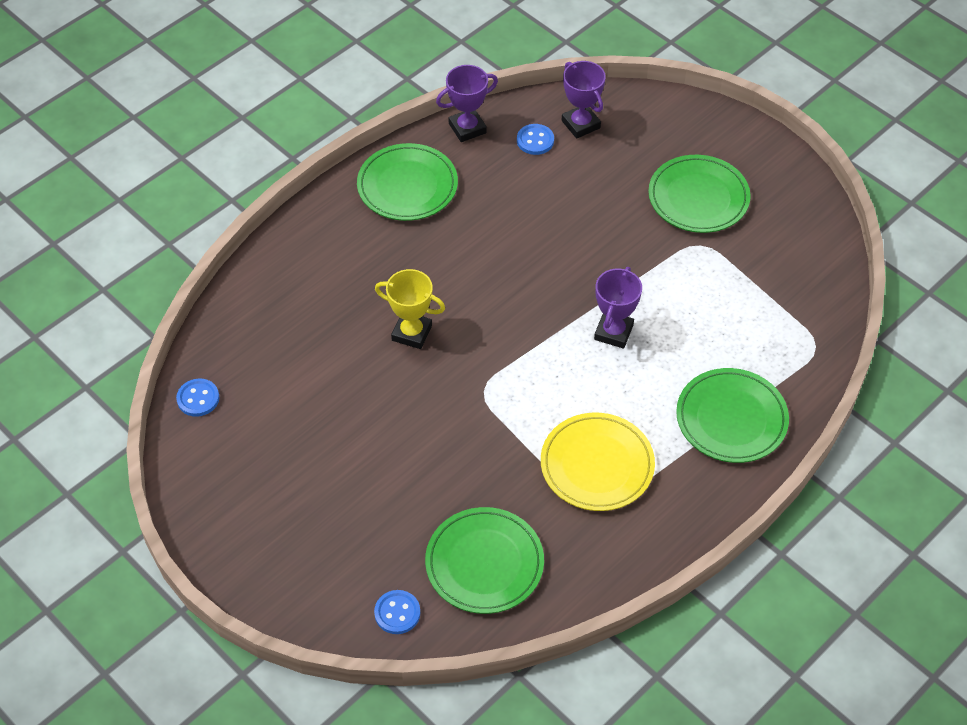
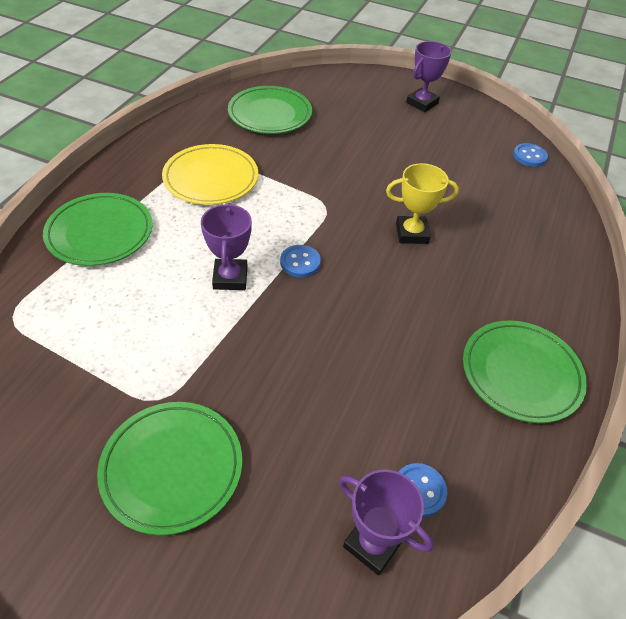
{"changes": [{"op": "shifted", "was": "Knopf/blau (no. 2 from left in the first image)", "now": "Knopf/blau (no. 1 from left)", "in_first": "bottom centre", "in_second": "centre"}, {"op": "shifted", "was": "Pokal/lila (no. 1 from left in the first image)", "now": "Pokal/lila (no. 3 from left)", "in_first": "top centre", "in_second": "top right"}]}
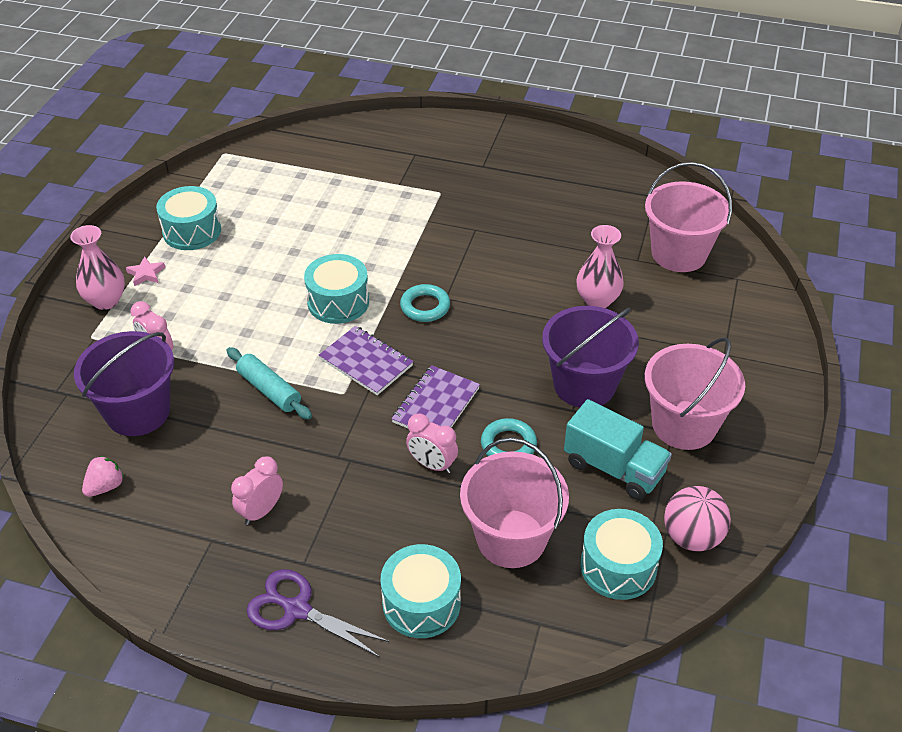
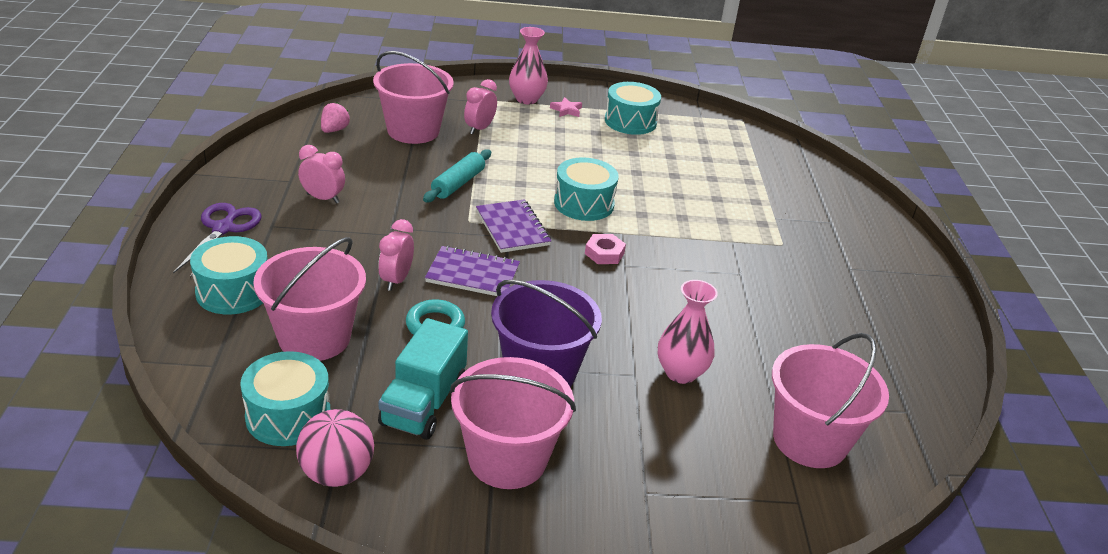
{"changes": [{"op": "repainted", "was": "Eimer/lila (no. 1 from left)", "now": "Eimer/rosa (no. 2 from left)", "in_first": "middle left", "in_second": "top centre"}, {"op": "rotated", "was": "Erdbeere/rosa", "in_first": "middle left", "in_second": "top left", "clockwise": -90}, {"op": "rotated", "was": "Notizbuch/lila (no. 1 from left in the first image)", "in_first": "centre", "in_second": "centre", "clockwise": -45}, {"op": "swapped", "was": "Ring/türkis (no. 1 from left)", "now": "Sechskantmutter/rosa", "in_first": "centre", "in_second": "centre"}]}
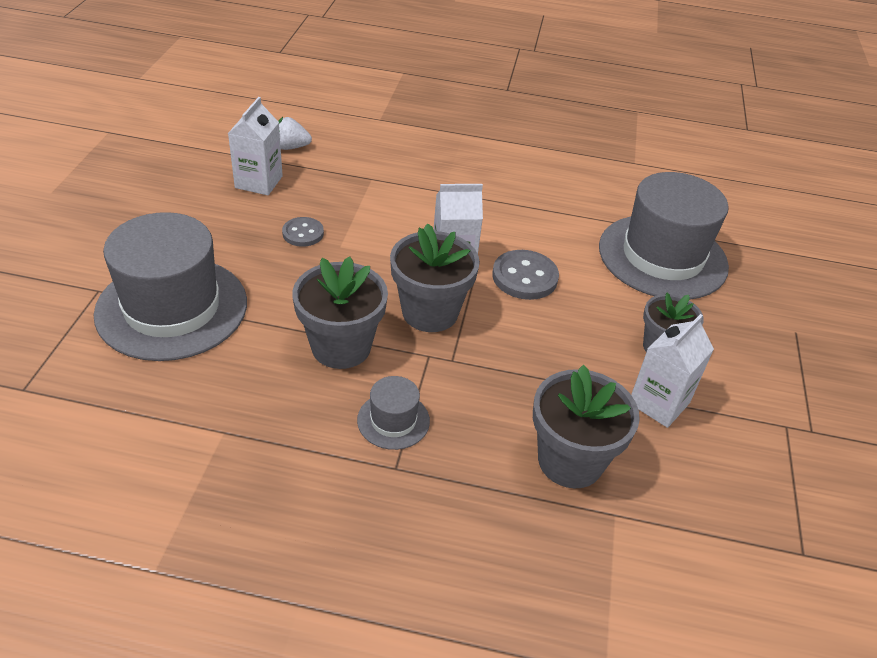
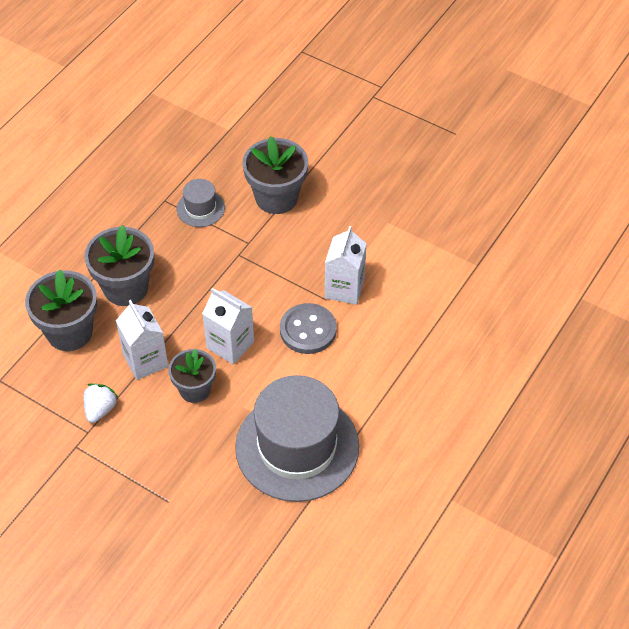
{"changes": [{"op": "gone", "was": "Hut/grau (no. 1 from left)", "in_first": "middle left"}, {"op": "shifted", "was": "Getränkekarton/weiß (no. 1 from left in the first image)", "now": "Getränkekarton/weiß (no. 2 from left)", "in_first": "top left", "in_second": "centre"}, {"op": "shifted", "was": "Erdbeere/weiß", "in_first": "top centre", "in_second": "middle left"}, {"op": "gone", "was": "Knopf/grau (no. 1 from left)", "in_first": "centre"}, {"op": "shifted", "was": "Blumentopf/grau (no. 2 from left in the first image)", "now": "Blumentopf/grau (no. 1 from left)", "in_first": "centre", "in_second": "middle left"}]}
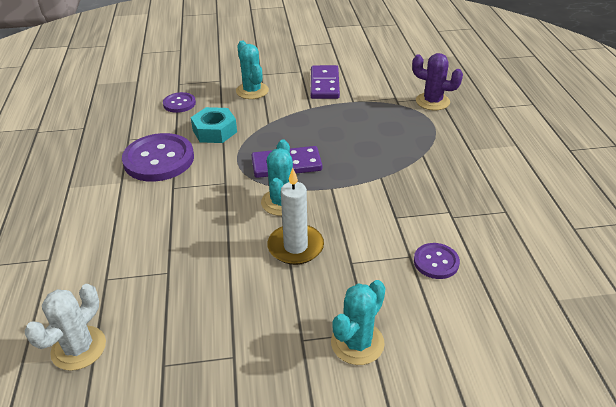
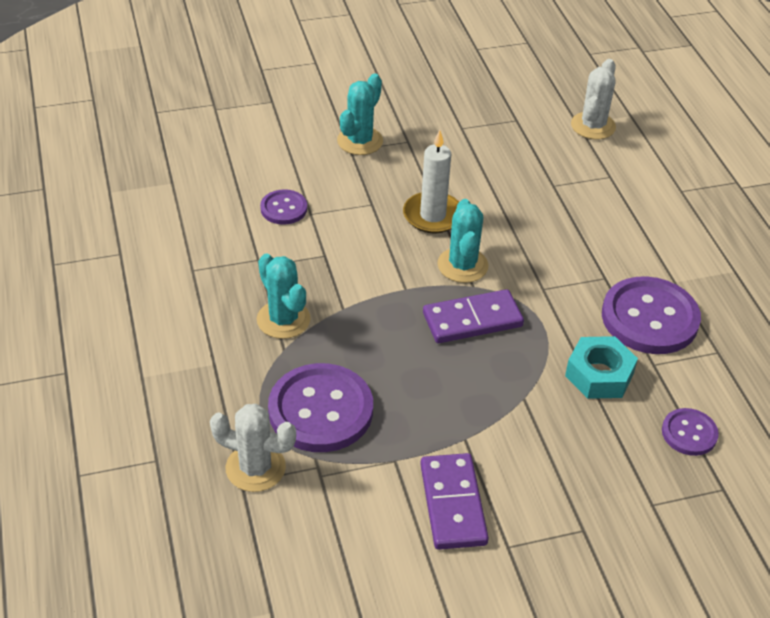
{"changes": [{"op": "shifted", "was": "Kaktus/türkis (no. 1 from left)", "in_first": "top centre", "in_second": "centre"}, {"op": "repainted", "was": "Kaktus/lila", "now": "Kaktus/weiß (no. 1 from left)", "in_first": "top right", "in_second": "bottom left"}, {"op": "new", "now": "Knopf/lila (no. 2 from left)", "in_second": "centre"}]}
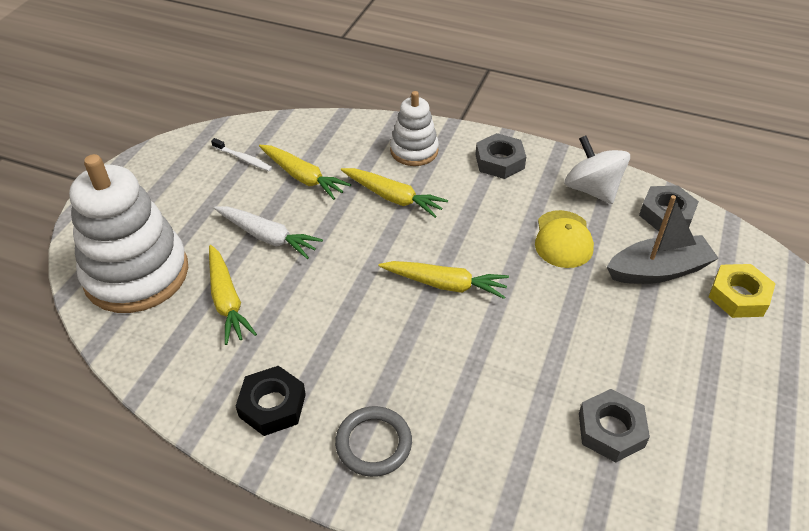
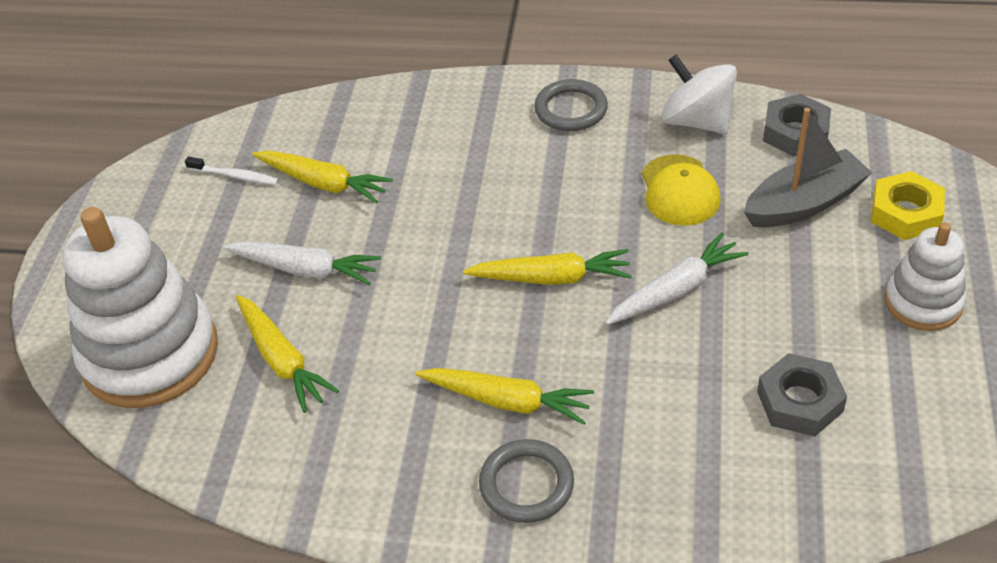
{"changes": [{"op": "gone", "was": "Sechskantmutter/schwarz", "in_first": "bottom centre"}, {"op": "shifted", "was": "Karotte/gelb (no. 3 from left)", "in_first": "centre", "in_second": "bottom centre"}, {"op": "shifted", "was": "Stapelspielzeug/weiß (no. 2 from left)", "in_first": "top centre", "in_second": "middle right"}, {"op": "swapped", "was": "Sechskantmutter/grau (no. 1 from left)", "now": "Ring/grau (no. 2 from left)", "in_first": "top centre", "in_second": "top centre"}, {"op": "new", "now": "Karotte/weiß (no. 2 from left)", "in_second": "middle right"}]}
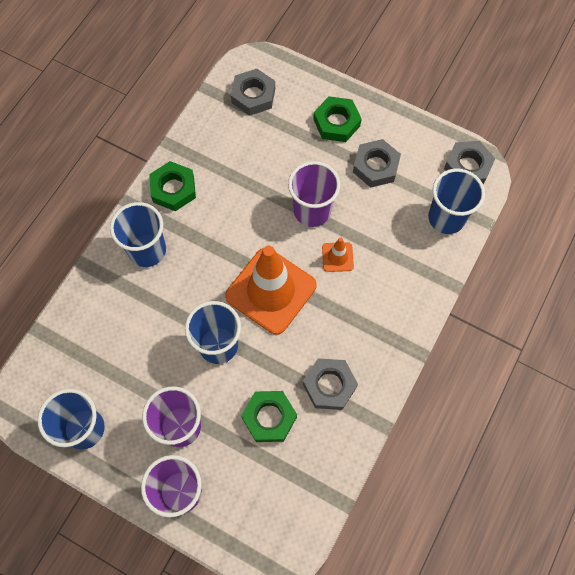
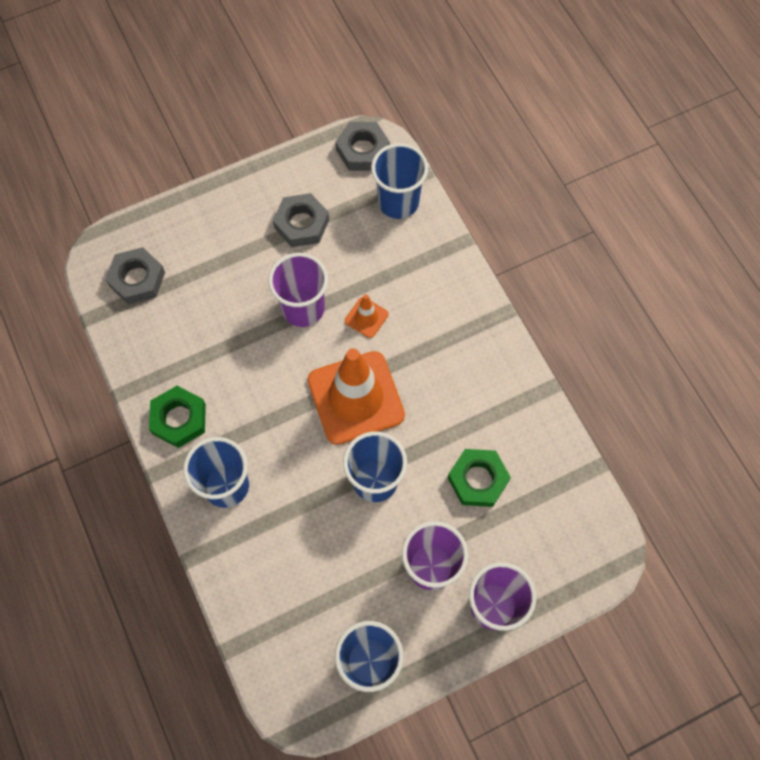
{"changes": [{"op": "gone", "was": "Sechskantmutter/grau (no. 2 from left)", "in_first": "bottom centre"}, {"op": "gone", "was": "Sechskantmutter/grün (no. 3 from left)", "in_first": "top centre"}]}
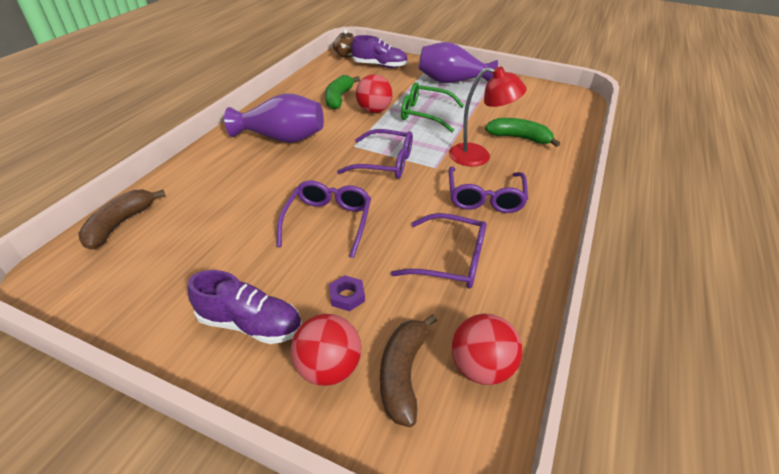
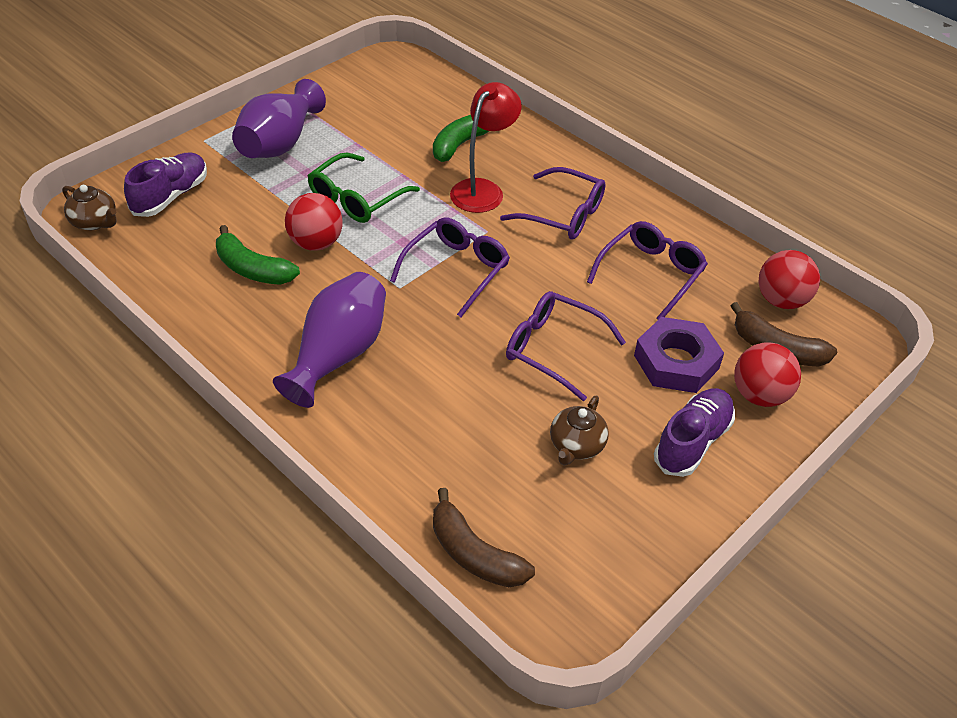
{"changes": [{"op": "scaled", "was": "Sechskantmutter/lila", "in_first": "centre", "in_second": "middle right", "ratio": 2.1}, {"op": "new", "now": "Teekanne/braun (no. 2 from left)", "in_second": "centre"}]}
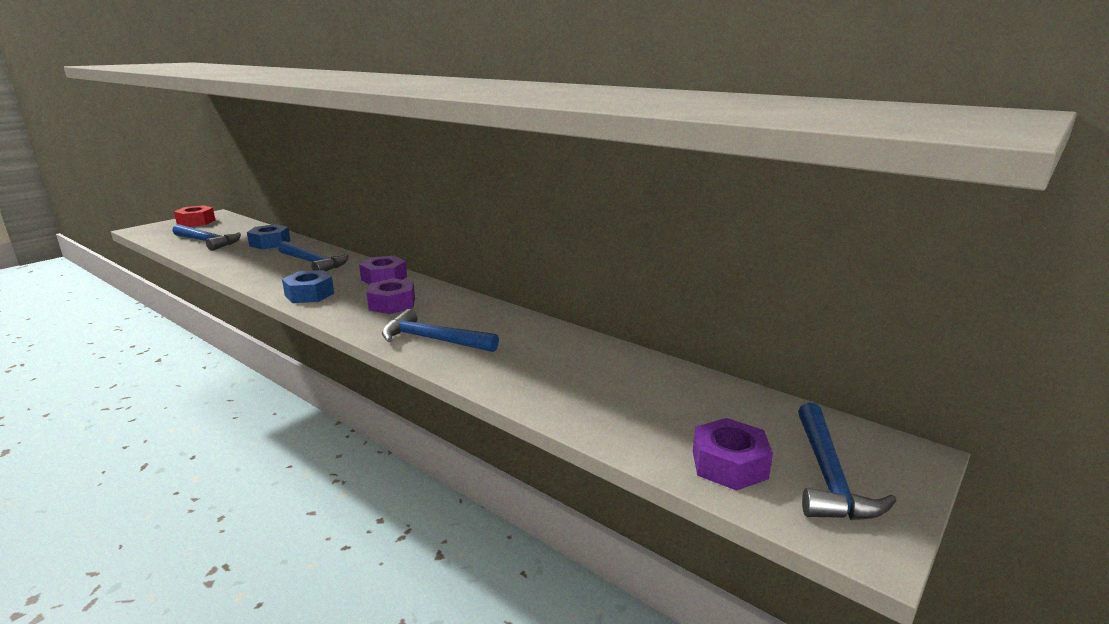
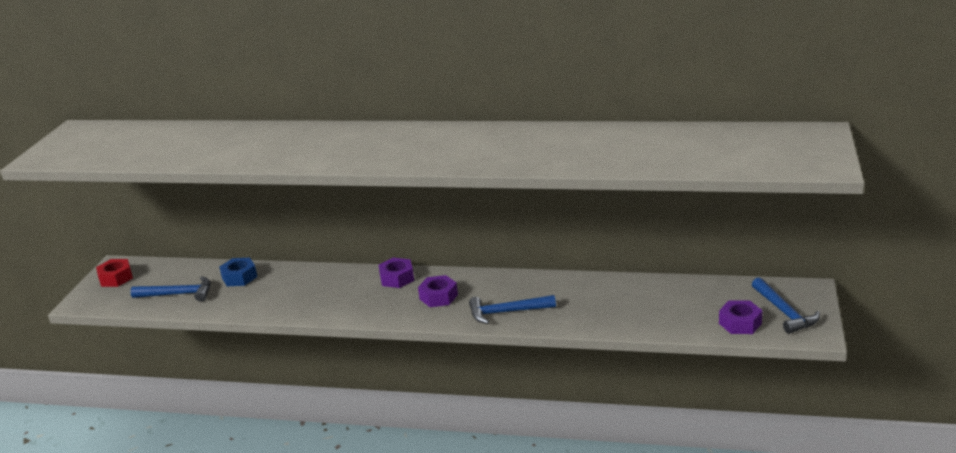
{"changes": [{"op": "gone", "was": "Hammer/blau (no. 2 from left)", "in_first": "middle left"}, {"op": "gone", "was": "Sechskantmutter/blau (no. 2 from left)", "in_first": "middle left"}]}
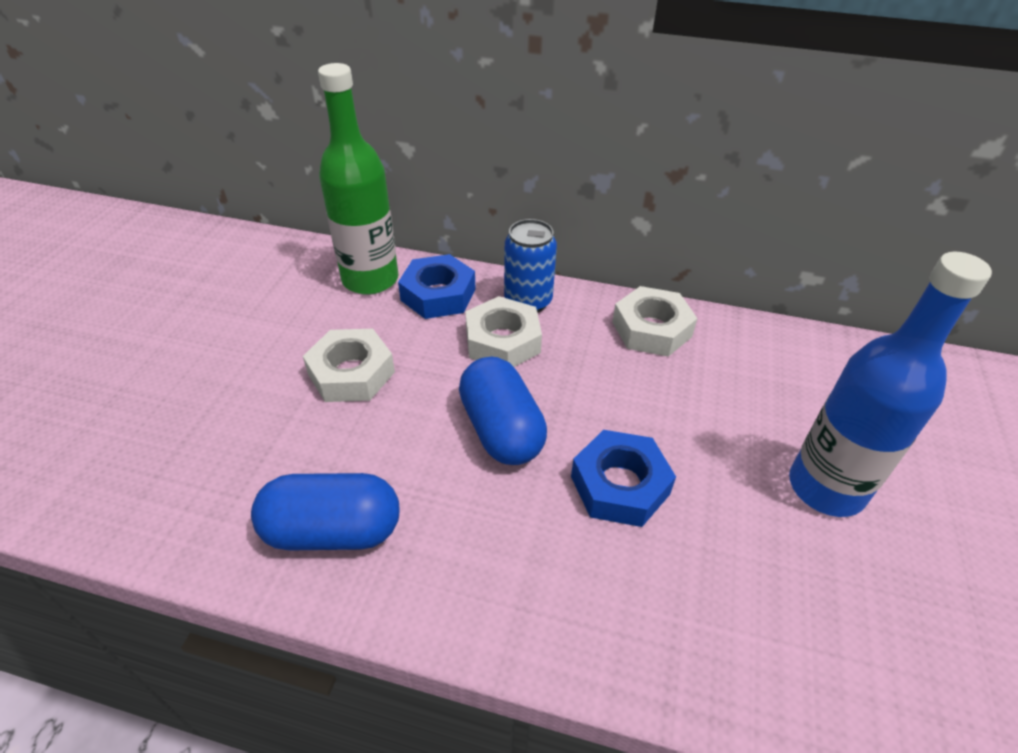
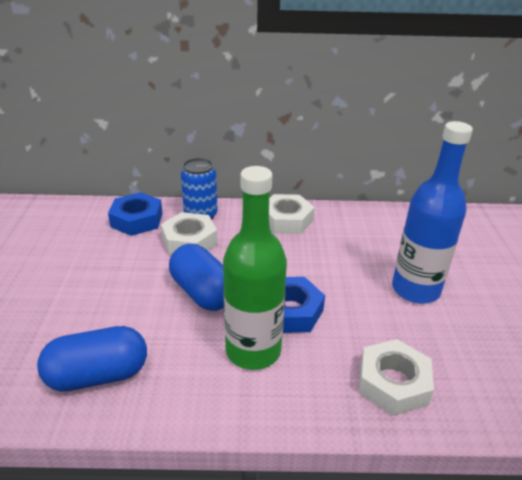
{"changes": [{"op": "shifted", "was": "Sechskantmutter/weiß (no. 1 from left in the first image)", "now": "Sechskantmutter/weiß (no. 3 from left)", "in_first": "centre", "in_second": "bottom right"}, {"op": "shifted", "was": "Flasche/grün", "in_first": "top centre", "in_second": "centre"}]}
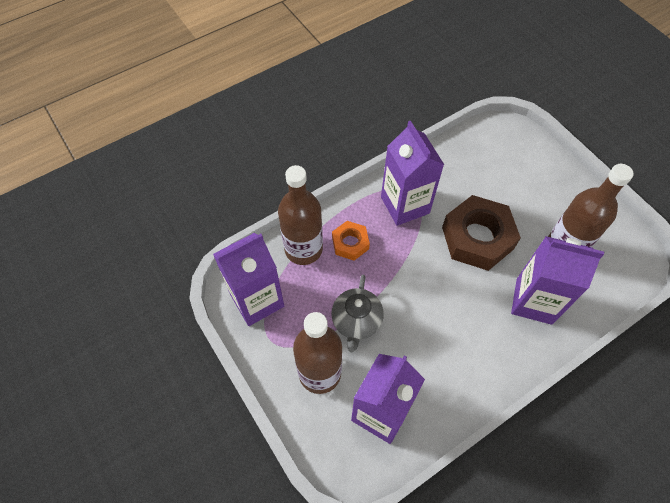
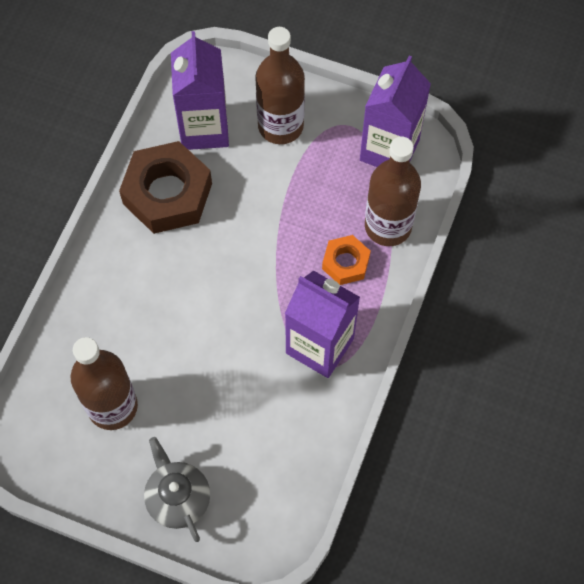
{"changes": [{"op": "shifted", "was": "Teekanne/grau", "in_first": "centre", "in_second": "bottom left"}, {"op": "shifted", "was": "Sechskantmutter/braun", "in_first": "middle right", "in_second": "top left"}, {"op": "gone", "was": "Getränkekarton/lila (no. 4 from left)", "in_first": "middle right"}]}
